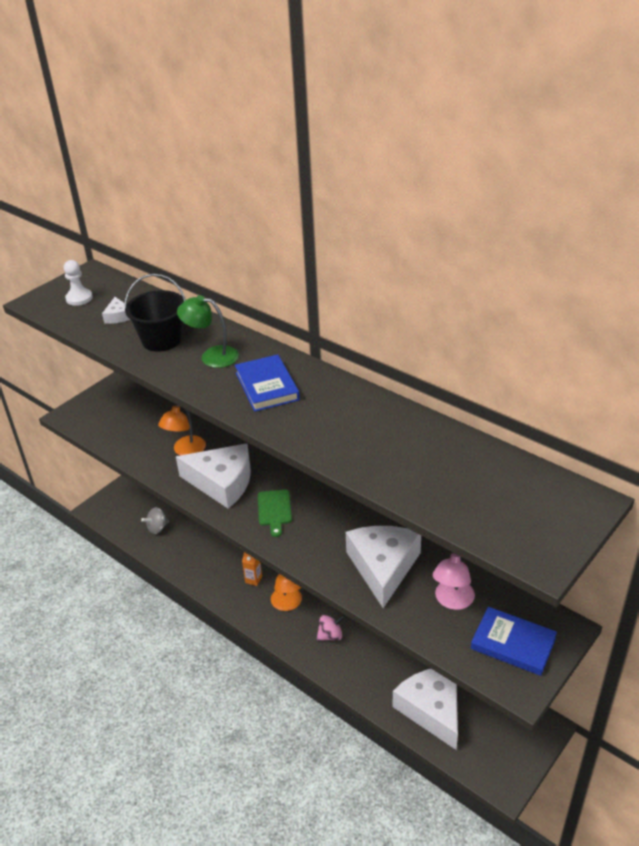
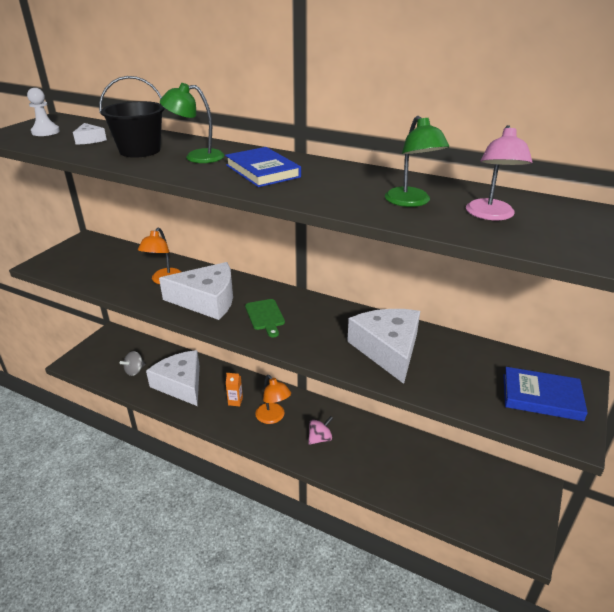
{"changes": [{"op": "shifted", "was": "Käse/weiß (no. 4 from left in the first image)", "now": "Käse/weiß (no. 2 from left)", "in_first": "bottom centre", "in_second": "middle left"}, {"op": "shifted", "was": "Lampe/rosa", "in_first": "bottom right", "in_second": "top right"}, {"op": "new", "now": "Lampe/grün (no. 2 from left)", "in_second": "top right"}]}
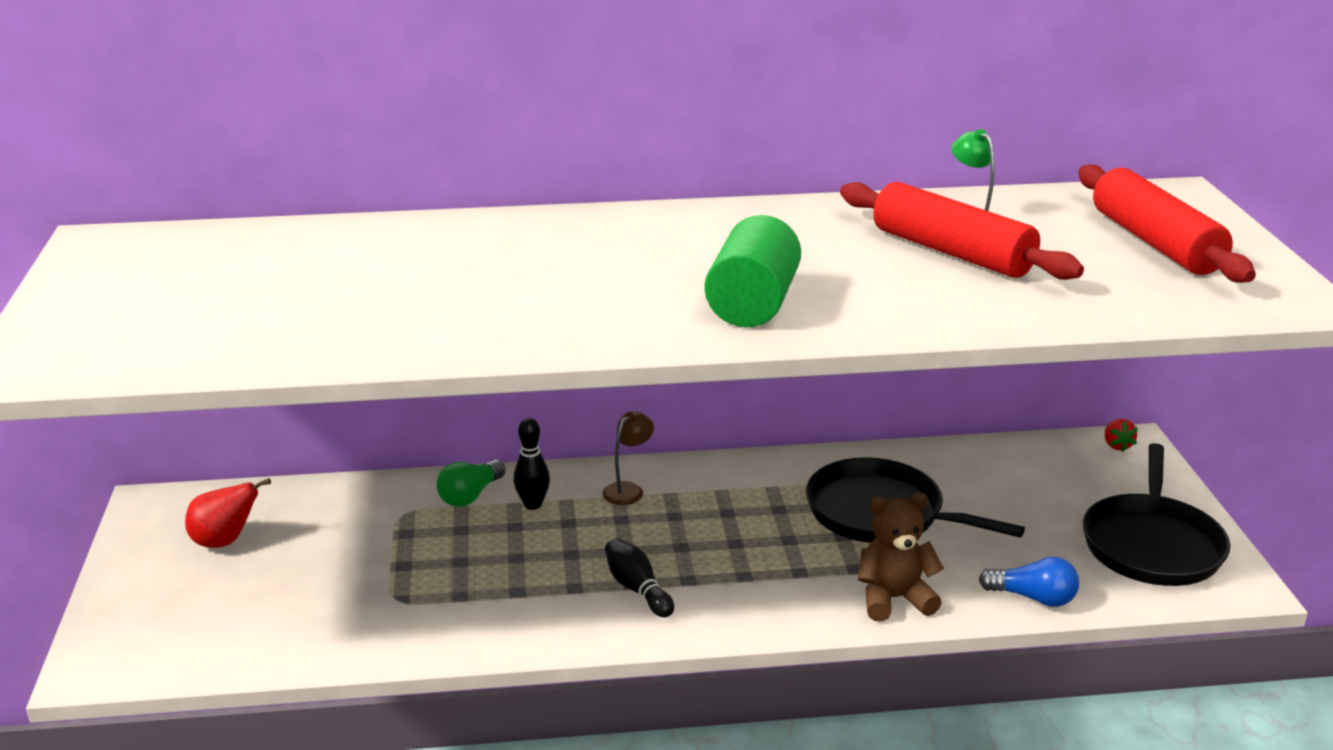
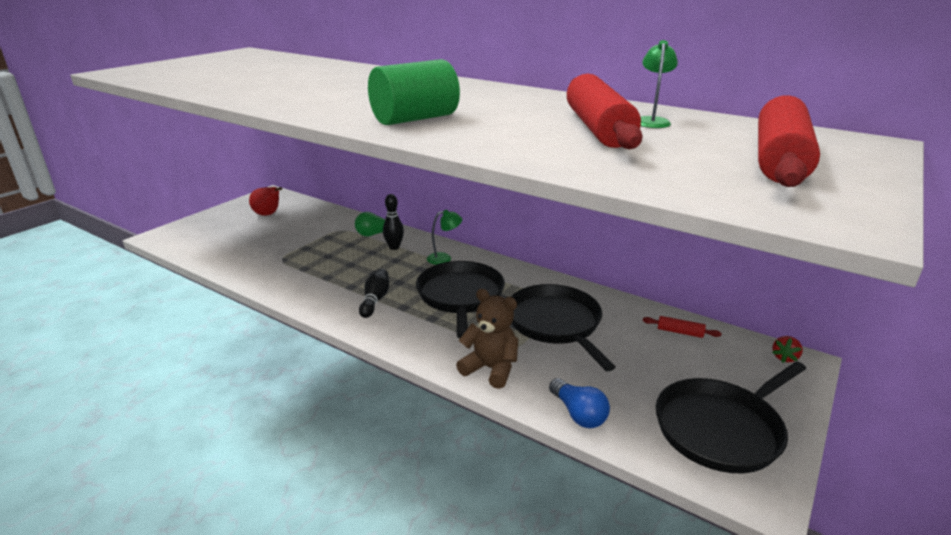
{"changes": [{"op": "repainted", "was": "Lampe/braun", "now": "Lampe/grün (no. 1 from left)", "in_first": "centre", "in_second": "centre"}, {"op": "new", "now": "Pfanne/schwarz (no. 1 from left)", "in_second": "centre"}, {"op": "new", "now": "Nudelholz/rot (no. 2 from left)", "in_second": "middle right"}]}
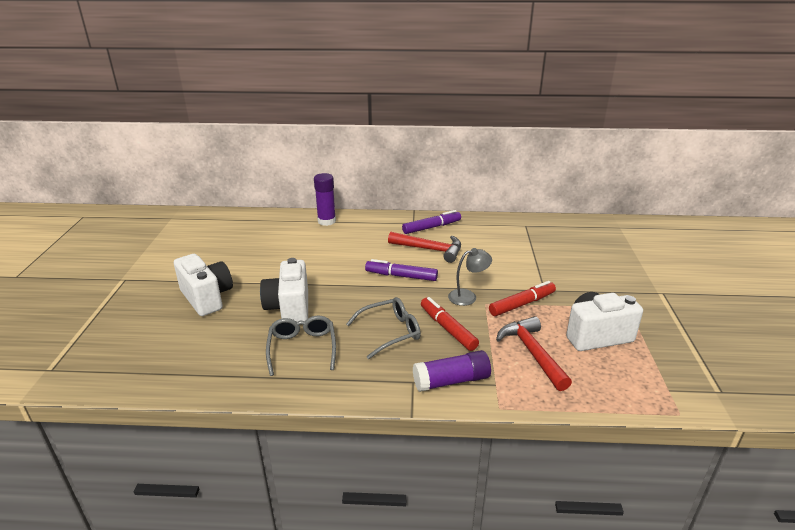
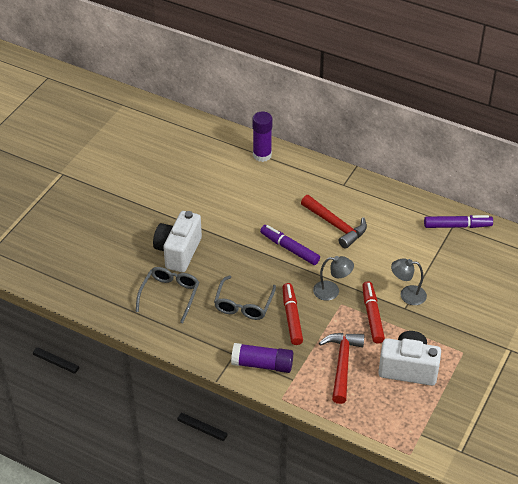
{"changes": [{"op": "gone", "was": "Kamera/weiß (no. 1 from left)", "in_first": "middle left"}, {"op": "rotated", "was": "Brille/grau (no. 2 from left)", "in_first": "centre", "in_second": "centre", "clockwise": 105}, {"op": "shifted", "was": "Filzstift/lila (no. 2 from left)", "in_first": "centre", "in_second": "middle right"}, {"op": "rotated", "was": "Filzstift/rot (no. 2 from left)", "in_first": "centre", "in_second": "middle right", "clockwise": -90}, {"op": "new", "now": "Lampe/grau (no. 2 from left)", "in_second": "middle right"}]}
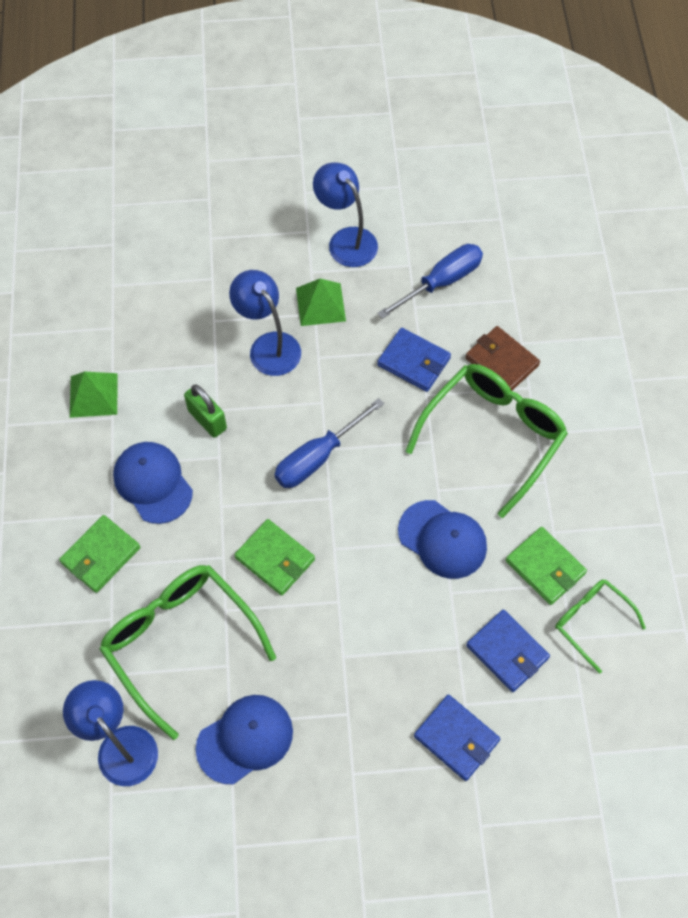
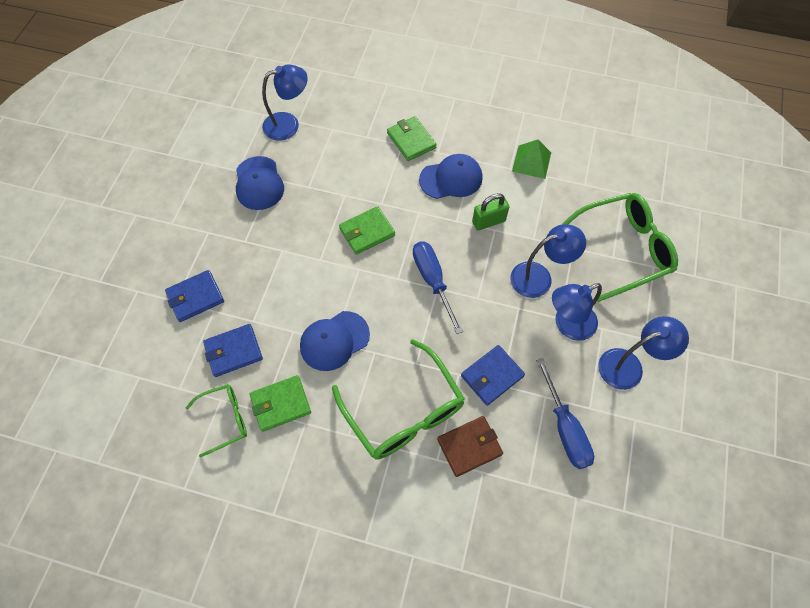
{"changes": [{"op": "shifted", "was": "Brille/grün (no. 1 from left in the first image)", "now": "Brille/grün (no. 3 from left)", "in_first": "bottom left", "in_second": "middle right"}, {"op": "swapped", "was": "Pyramide/grün (no. 2 from left)", "now": "Lampe/blau (no. 3 from left)", "in_first": "top centre", "in_second": "middle right"}]}
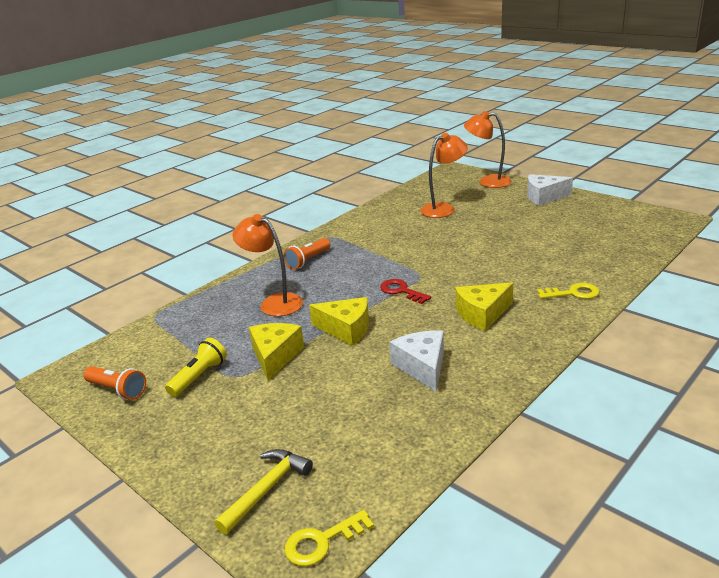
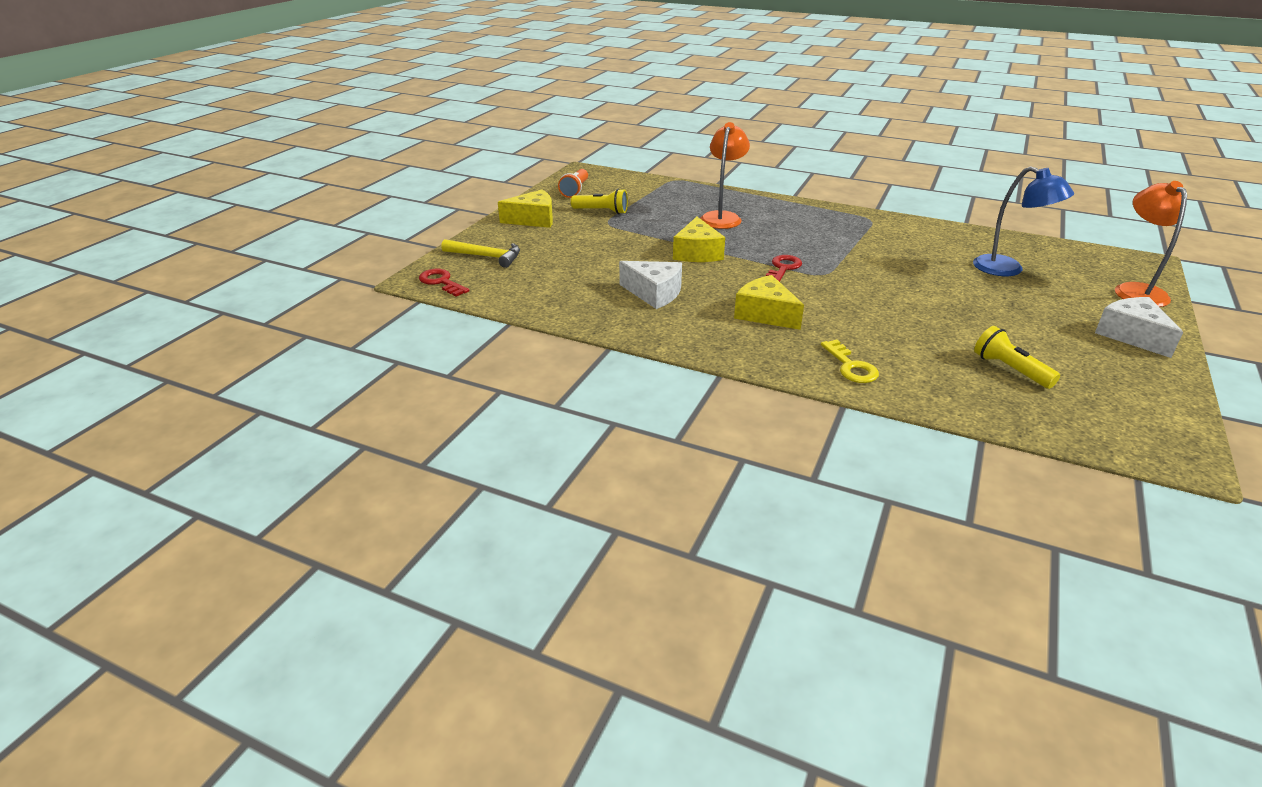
{"changes": [{"op": "shifted", "was": "Käse/gelb (no. 1 from left)", "in_first": "centre", "in_second": "top centre"}, {"op": "gone", "was": "Taschenlampe/orange (no. 2 from left)", "in_first": "centre"}, {"op": "repainted", "was": "Schlüssel/gelb (no. 1 from left)", "now": "Schlüssel/rot (no. 1 from left)", "in_first": "bottom centre", "in_second": "centre"}, {"op": "rotated", "was": "Käse/weiß (no. 1 from left)", "in_first": "centre", "in_second": "centre", "clockwise": 60}, {"op": "repainted", "was": "Lampe/orange (no. 2 from left)", "now": "Lampe/blau", "in_first": "top centre", "in_second": "top right"}, {"op": "new", "now": "Taschenlampe/gelb (no. 2 from left)", "in_second": "middle right"}]}
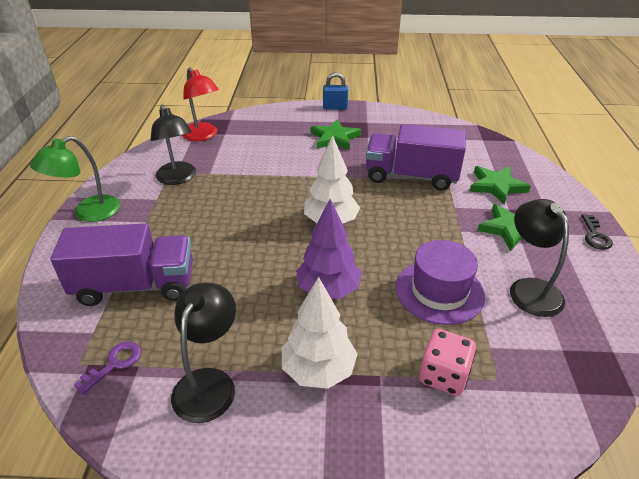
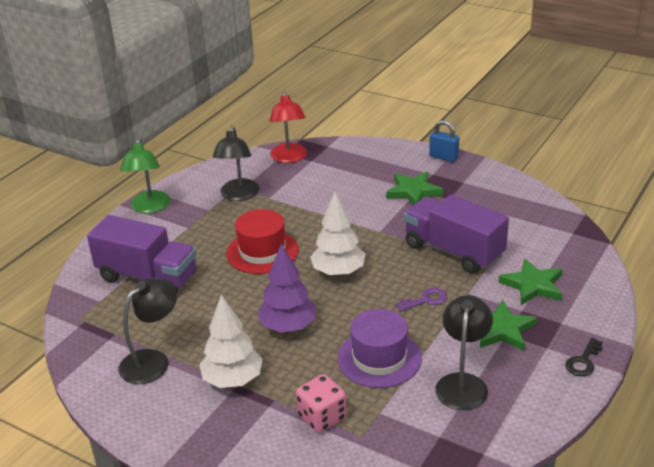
{"changes": [{"op": "rotated", "was": "Lampe/grün", "in_first": "middle left", "in_second": "middle left", "clockwise": -75}, {"op": "shifted", "was": "Schlüssel/lila", "in_first": "bottom left", "in_second": "centre"}, {"op": "new", "now": "Hut/rot", "in_second": "centre"}]}
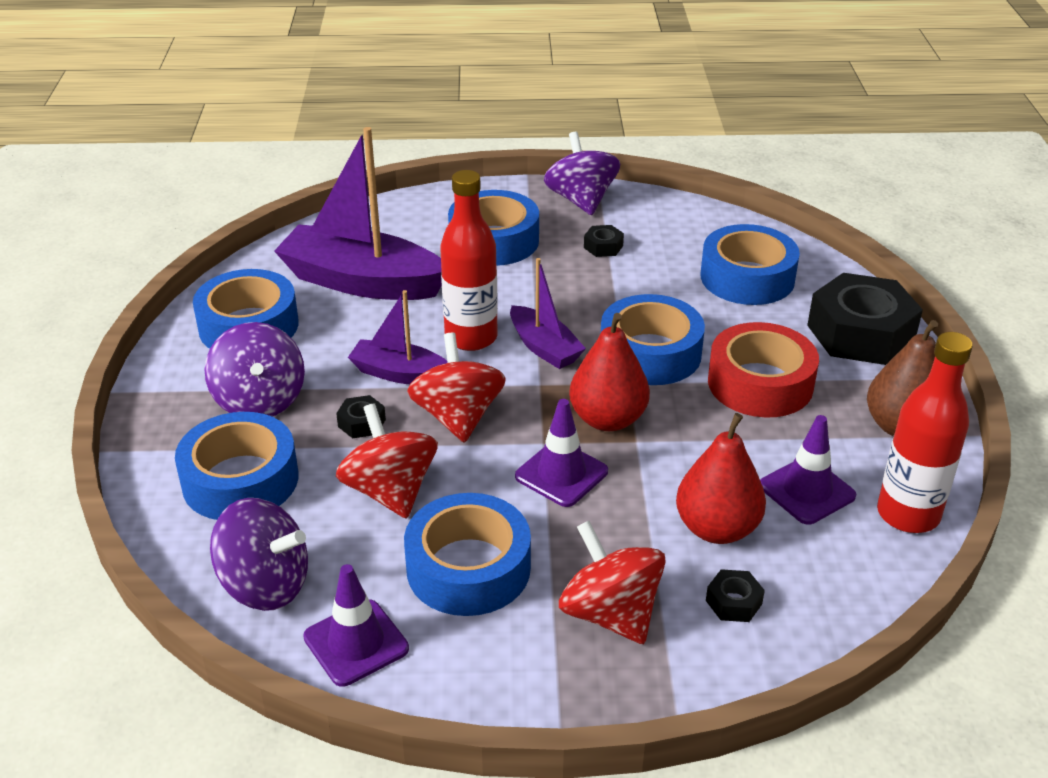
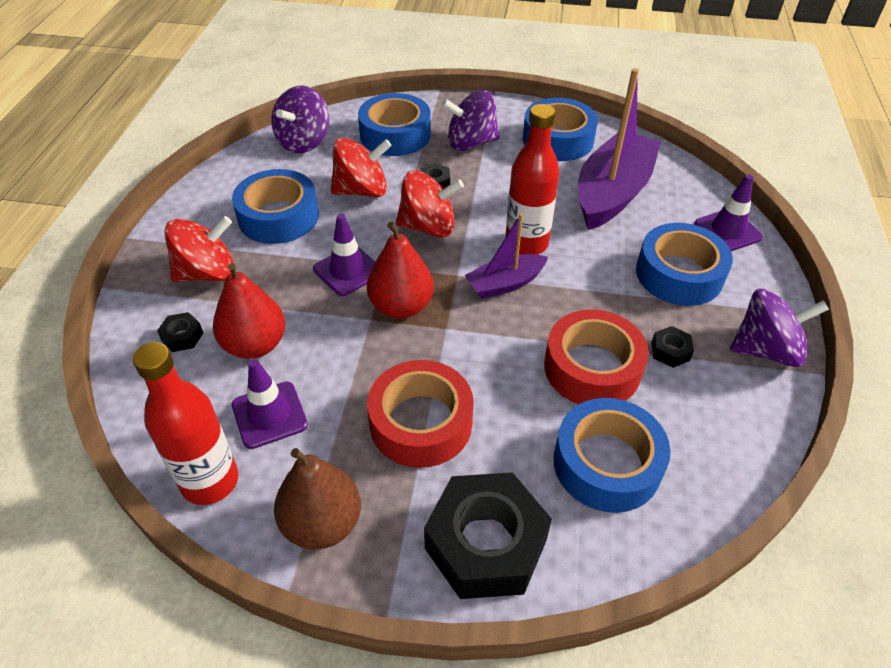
{"changes": [{"op": "shifted", "was": "Leitkegel/lila (no. 1 from left in the first image)", "now": "Leitkegel/lila (no. 3 from left)", "in_first": "bottom centre", "in_second": "top right"}, {"op": "gone", "was": "Boot/lila (no. 2 from left)", "in_first": "centre"}, {"op": "gone", "was": "Klebeband/blau (no. 5 from left)", "in_first": "centre"}, {"op": "new", "now": "Klebeband/rot (no. 2 from left)", "in_second": "middle right"}]}
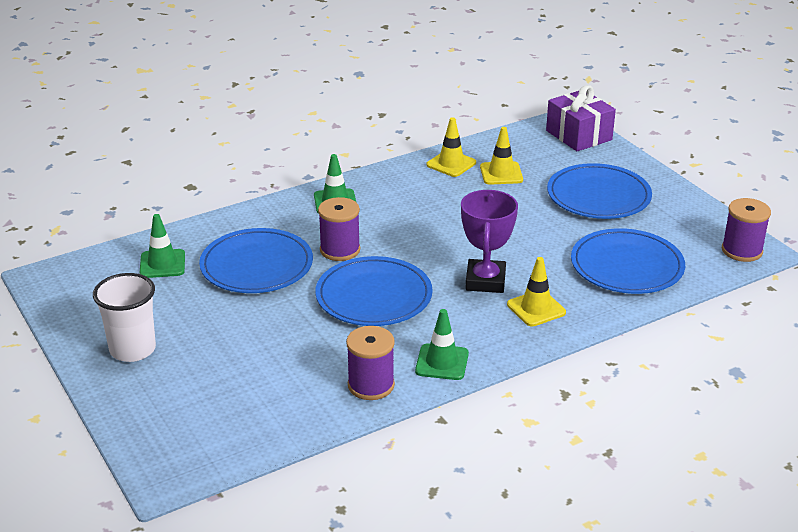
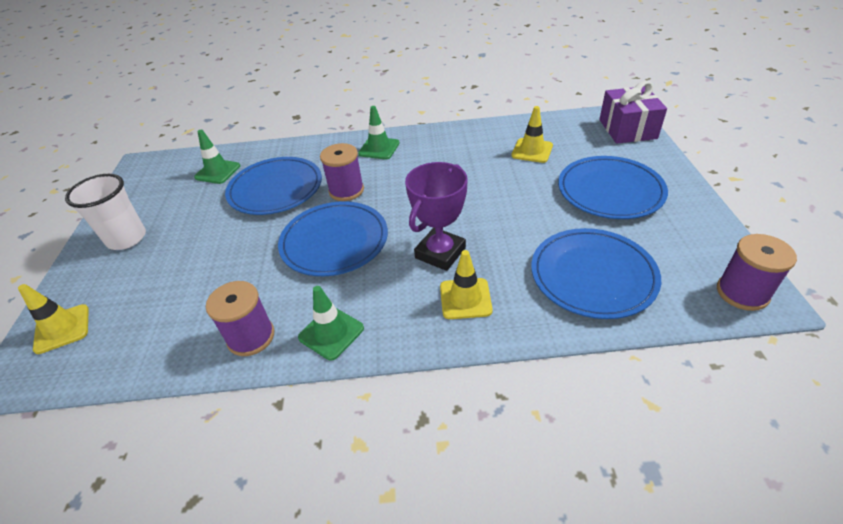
{"changes": [{"op": "shifted", "was": "Leitkegel/gelb (no. 1 from left)", "in_first": "top centre", "in_second": "middle left"}]}
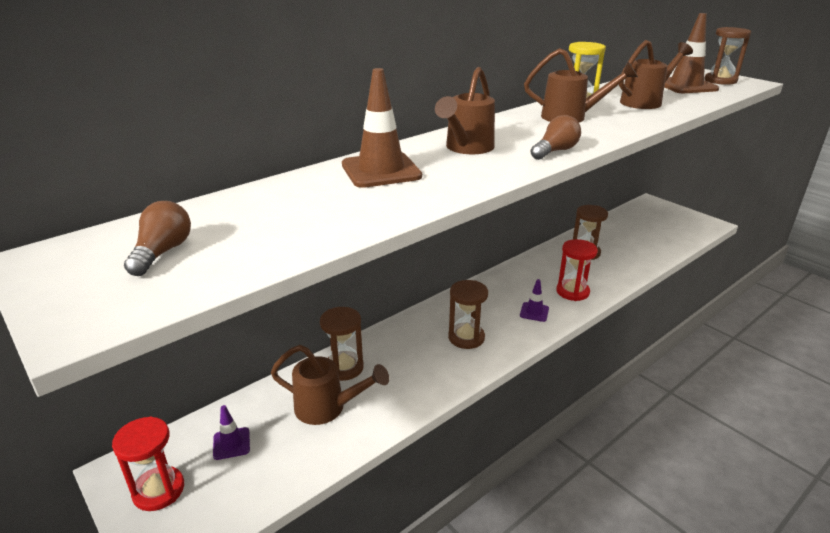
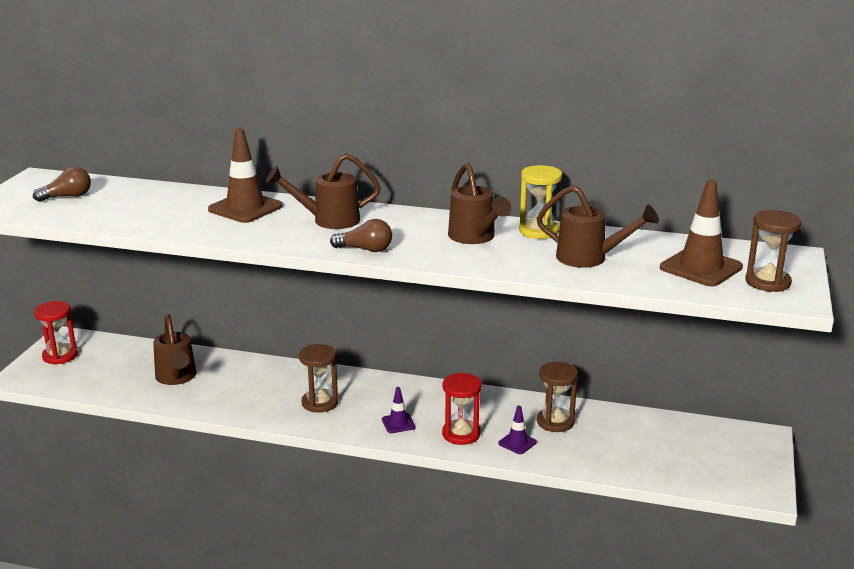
{"changes": [{"op": "shifted", "was": "Leitkegel/lila (no. 1 from left in the first image)", "now": "Leitkegel/lila (no. 2 from left)", "in_first": "bottom left", "in_second": "bottom centre"}, {"op": "gone", "was": "Sanduhr/braun (no. 1 from left)", "in_first": "centre"}]}
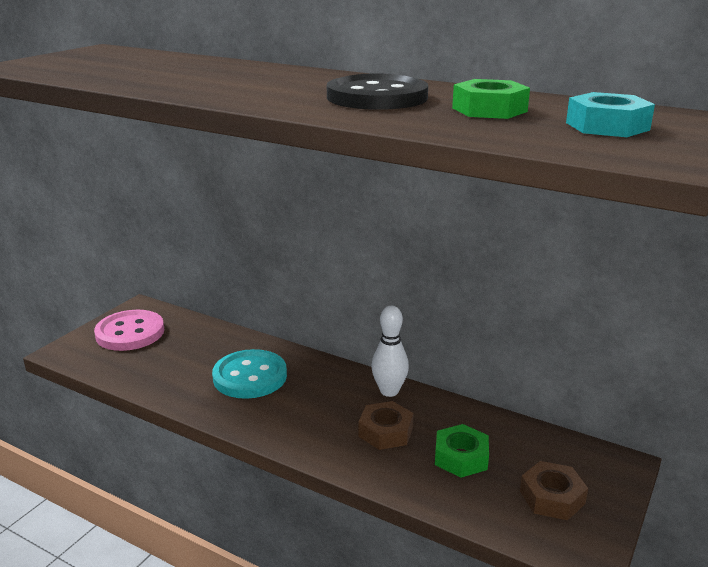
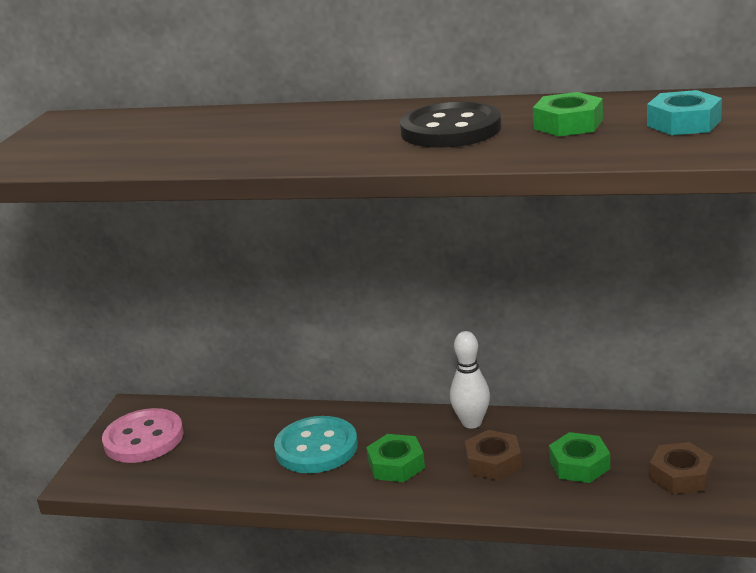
{"changes": [{"op": "new", "now": "Sechskantmutter/grün (no. 1 from left)", "in_second": "bottom centre"}]}
